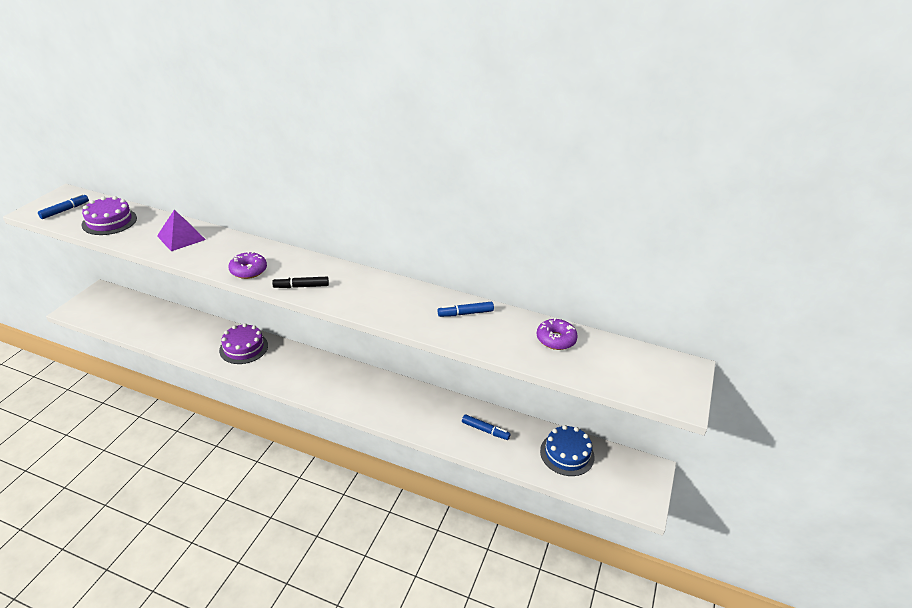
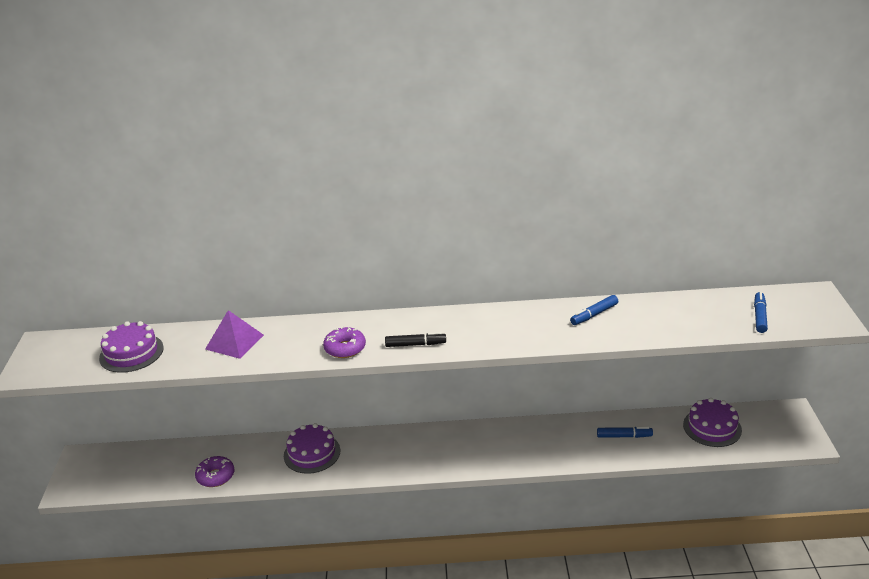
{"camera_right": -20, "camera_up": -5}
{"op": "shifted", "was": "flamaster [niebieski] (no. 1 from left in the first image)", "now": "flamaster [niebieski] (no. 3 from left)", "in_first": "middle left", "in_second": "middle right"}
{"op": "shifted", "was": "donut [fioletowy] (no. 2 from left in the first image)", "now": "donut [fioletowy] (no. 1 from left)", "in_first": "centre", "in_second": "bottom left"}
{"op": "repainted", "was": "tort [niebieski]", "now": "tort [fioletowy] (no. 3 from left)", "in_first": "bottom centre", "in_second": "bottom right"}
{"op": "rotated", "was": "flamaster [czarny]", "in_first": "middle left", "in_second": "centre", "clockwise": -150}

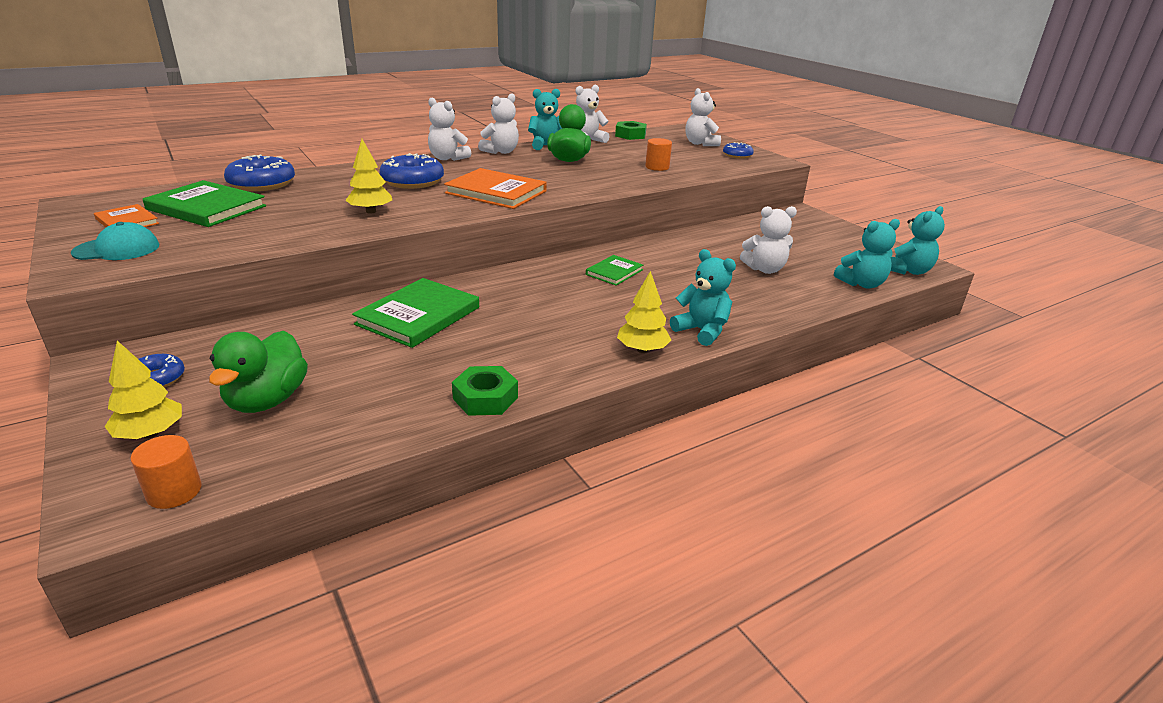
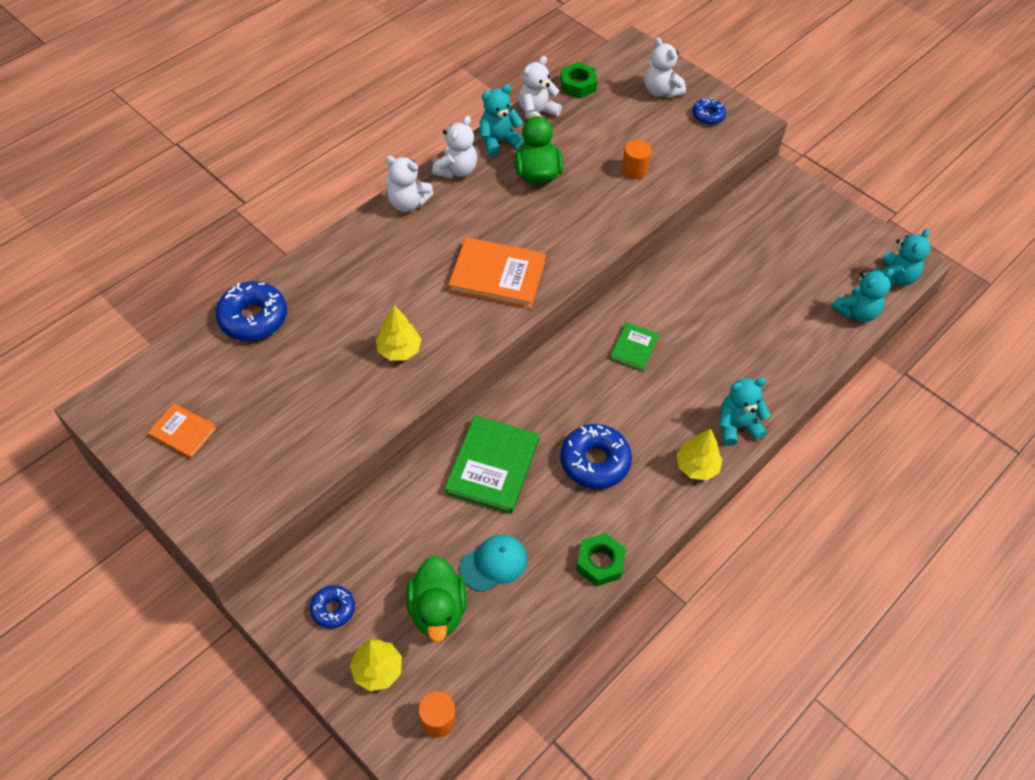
{"camera_right": -15, "camera_up": 25}
{"op": "gone", "was": "książka [zielony] (no. 1 from left)", "in_first": "top left"}
{"op": "gone", "was": "miś [biały] (no. 5 from left)", "in_first": "centre"}
{"op": "shifted", "was": "czapka [turkusowy]", "in_first": "middle left", "in_second": "bottom centre"}
{"op": "shifted", "was": "donut [niebieski] (no. 3 from left)", "in_first": "top centre", "in_second": "centre"}
{"op": "rotated", "was": "miś [turkusowy] (no. 2 from left)", "in_first": "centre", "in_second": "middle right", "clockwise": -45}

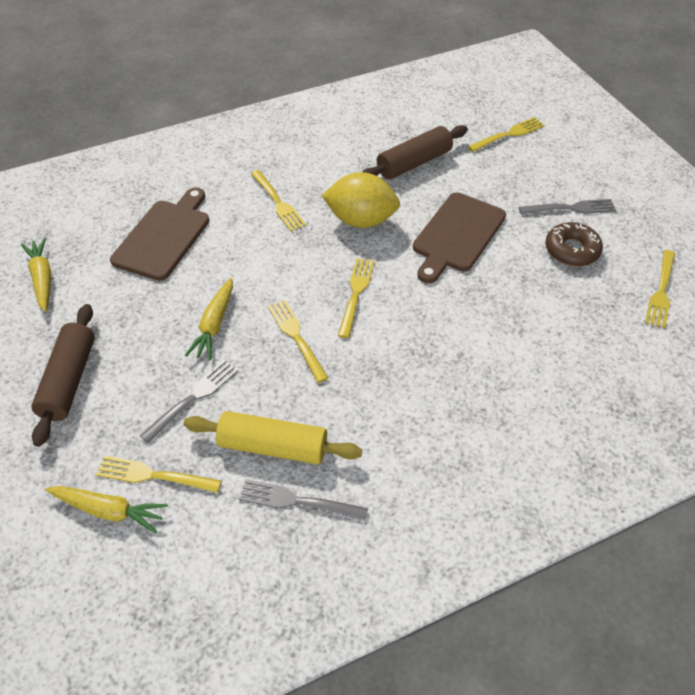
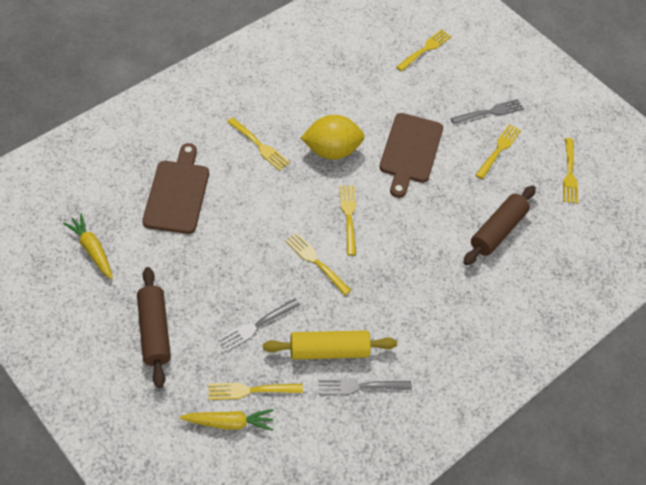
{"camera_right": -20, "camera_up": 5}
{"op": "gone", "was": "marchewka [żółty] (no. 3 from left)", "in_first": "middle left"}
{"op": "shifted", "was": "wałek do ciasta [brązowy] (no. 2 from left)", "in_first": "top centre", "in_second": "middle right"}
{"op": "swapped", "was": "donut [brązowy]", "now": "widelec [żółty] (no. 6 from left)", "in_first": "middle right", "in_second": "top right"}
{"op": "rotated", "was": "widelec [szary] (no. 1 from left)", "in_first": "middle left", "in_second": "bottom centre", "clockwise": -150}

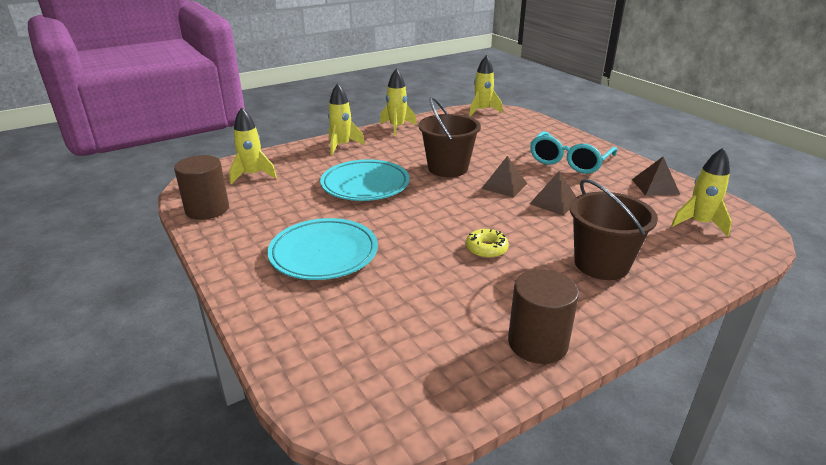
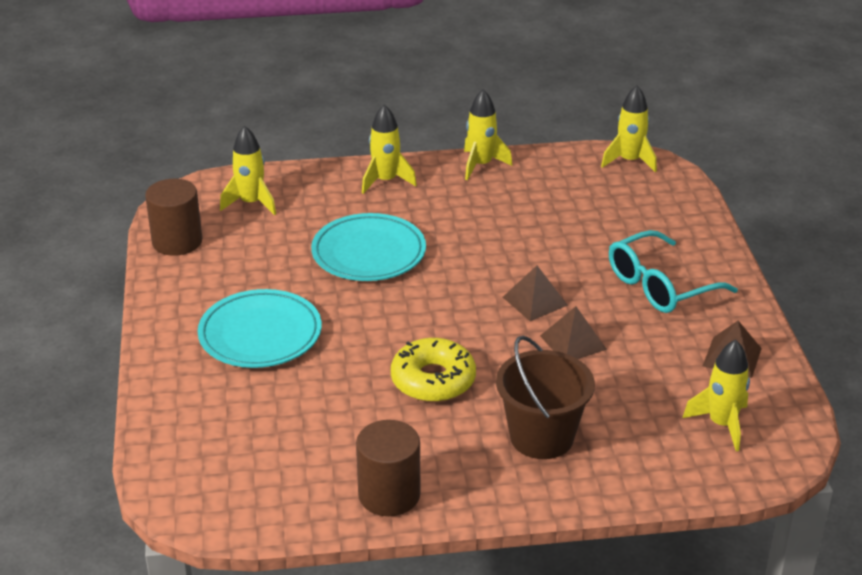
{"camera_right": 25, "camera_up": 5}
{"op": "gone", "was": "wiadro [brązowy] (no. 1 from left)", "in_first": "top centre"}
{"op": "scaled", "was": "donut [żółty]", "in_first": "centre", "in_second": "centre", "ratio": 1.67}

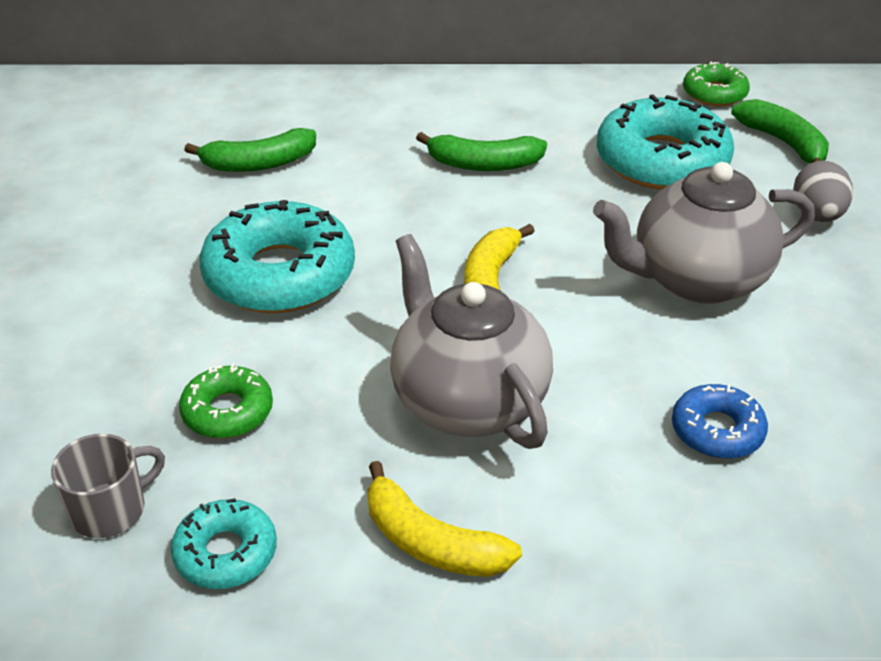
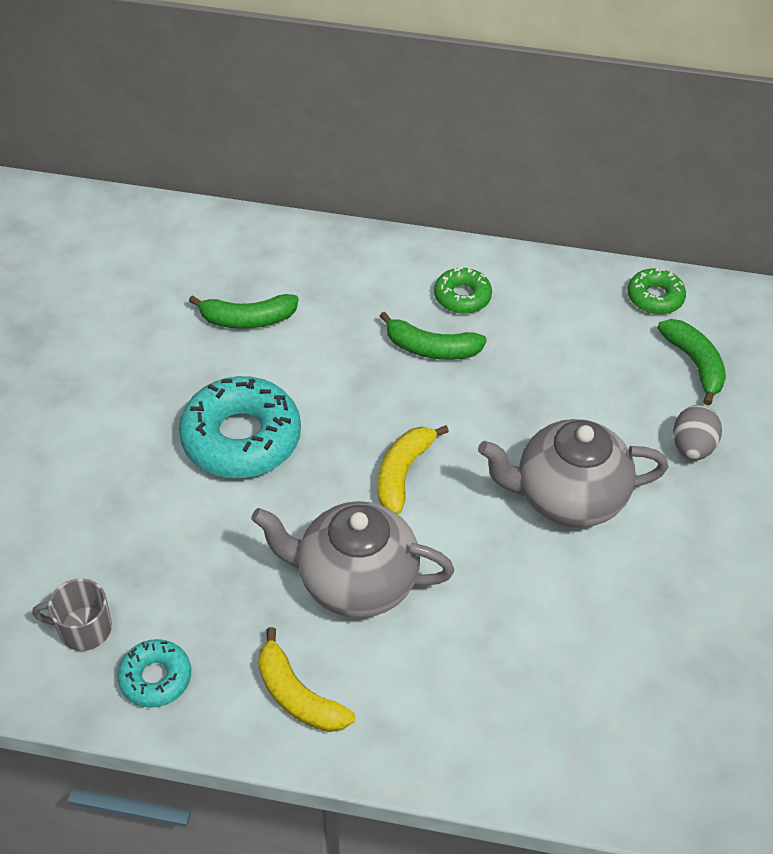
{"camera_right": 10, "camera_up": 10}
{"op": "gone", "was": "donut [turkusowy] (no. 3 from left)", "in_first": "top right"}
{"op": "gone", "was": "donut [niebieski]", "in_first": "middle right"}
{"op": "shifted", "was": "donut [zielony] (no. 1 from left)", "in_first": "middle left", "in_second": "centre"}
{"op": "rotated", "was": "kubek [szary]", "in_first": "bottom left", "in_second": "bottom left", "clockwise": -150}
{"op": "rotated", "was": "imbryk [szary] (no. 1 from left)", "in_first": "centre", "in_second": "centre", "clockwise": -60}

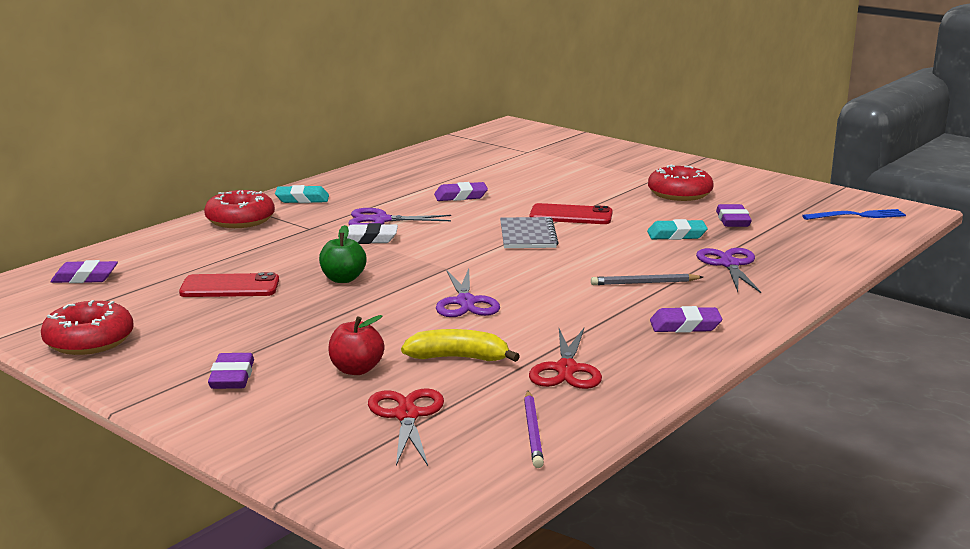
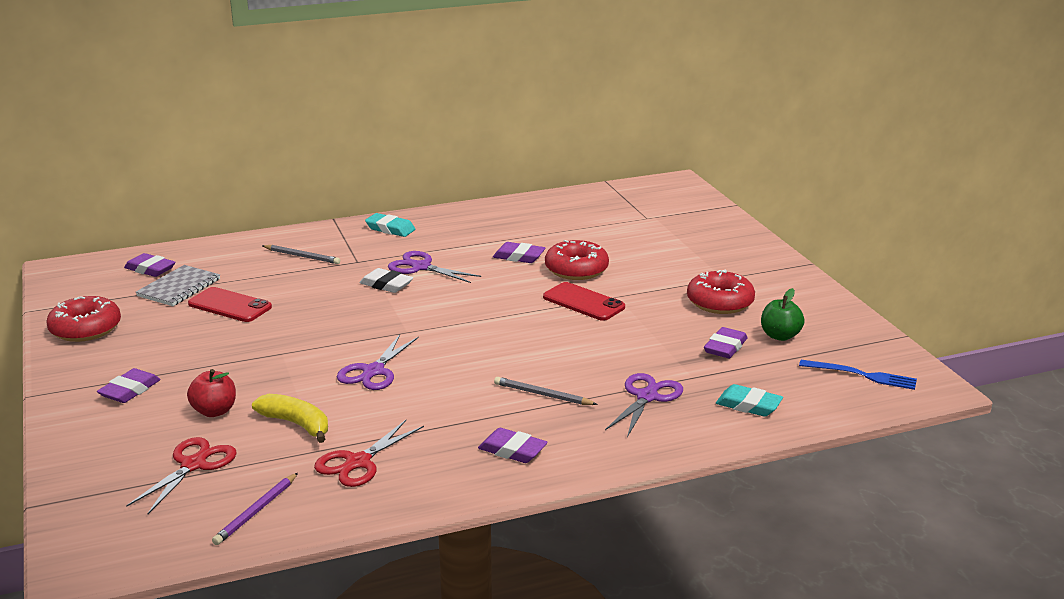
{"camera_right": 30, "camera_up": 5}
{"op": "new", "now": "ołówek [szary] (no. 1 from left)", "in_second": "middle left"}
{"op": "shifted", "was": "donut [czerwony] (no. 2 from left)", "in_first": "middle left", "in_second": "centre"}
{"op": "shifted", "was": "jabłko [zielony]", "in_first": "centre", "in_second": "middle right"}
{"op": "shifted", "was": "zeszyt [szary]", "in_first": "centre", "in_second": "middle left"}
{"op": "shifted", "was": "gumka do mazania [turkusowy] (no. 2 from left)", "in_first": "middle right", "in_second": "bottom right"}

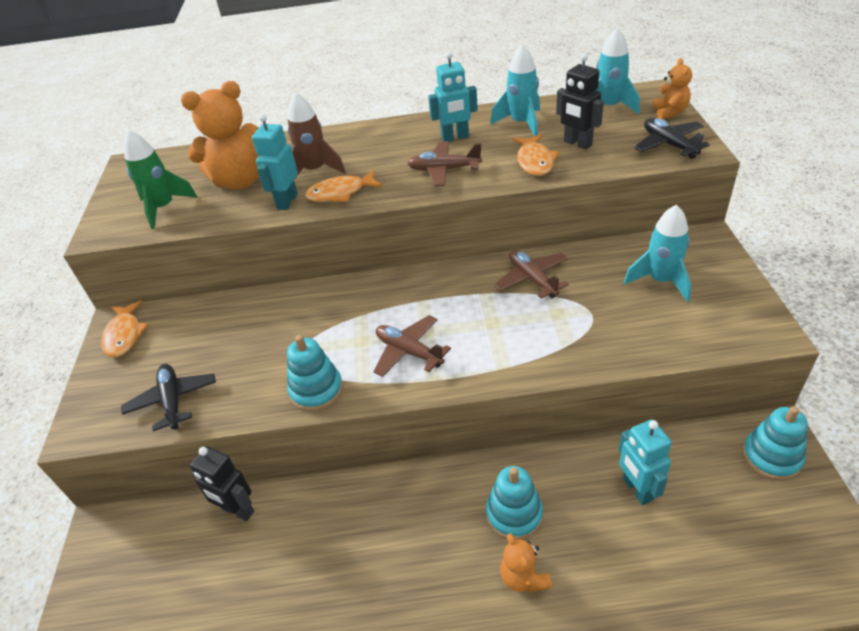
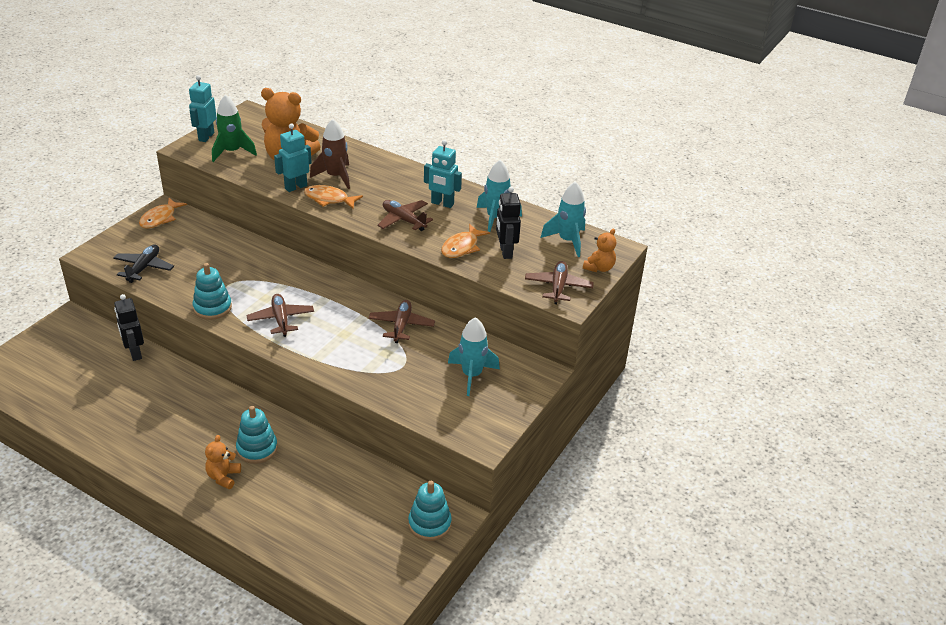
{"camera_right": 30, "camera_up": -5}
{"op": "shifted", "was": "robot [turkusowy] (no. 3 from left in the first image)", "now": "robot [turkusowy] (no. 1 from left)", "in_first": "bottom right", "in_second": "top left"}
{"op": "repainted", "was": "samolot [czarny] (no. 2 from left)", "now": "samolot [brązowy] (no. 4 from left)", "in_first": "top right", "in_second": "centre"}

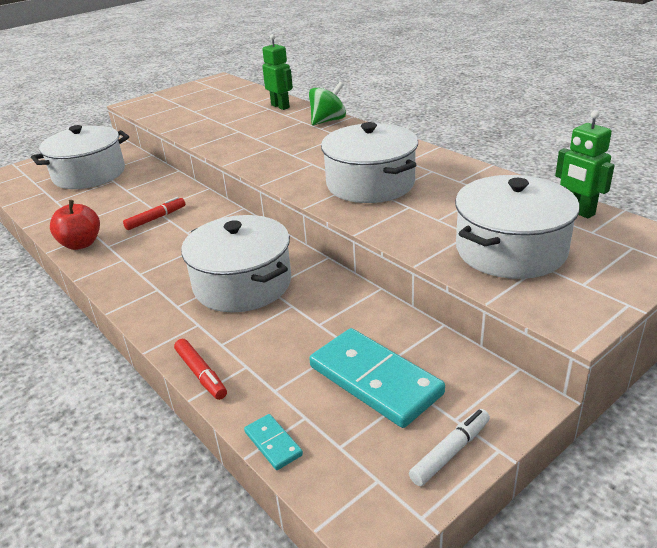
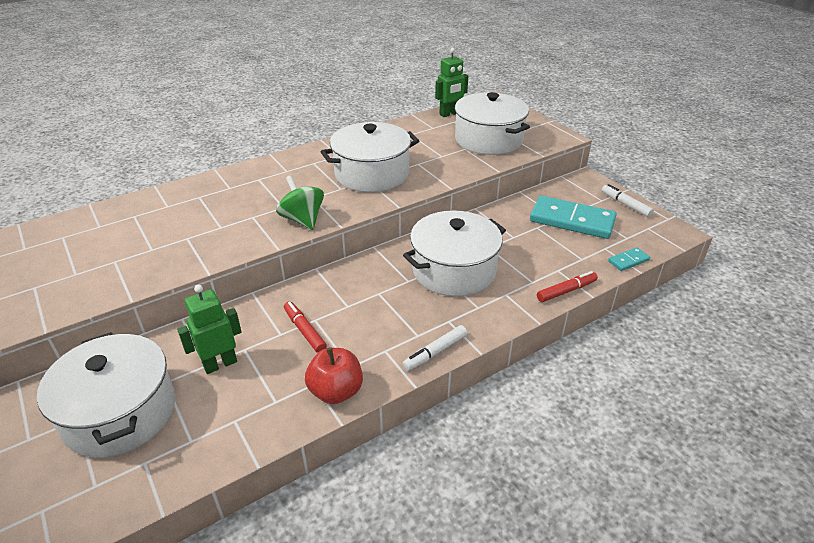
{"camera_right": -85, "camera_up": 5}
{"op": "new", "now": "flamaster [biały] (no. 1 from left)", "in_second": "centre"}
{"op": "shifted", "was": "robot [zielony] (no. 1 from left)", "in_first": "top centre", "in_second": "middle left"}
{"op": "shifted", "was": "bączek [zielony]", "in_first": "top centre", "in_second": "centre"}
{"op": "rotated", "was": "kostka domina [turkusowy] (no. 2 from left in the first image)", "in_first": "bottom centre", "in_second": "middle right", "clockwise": 60}

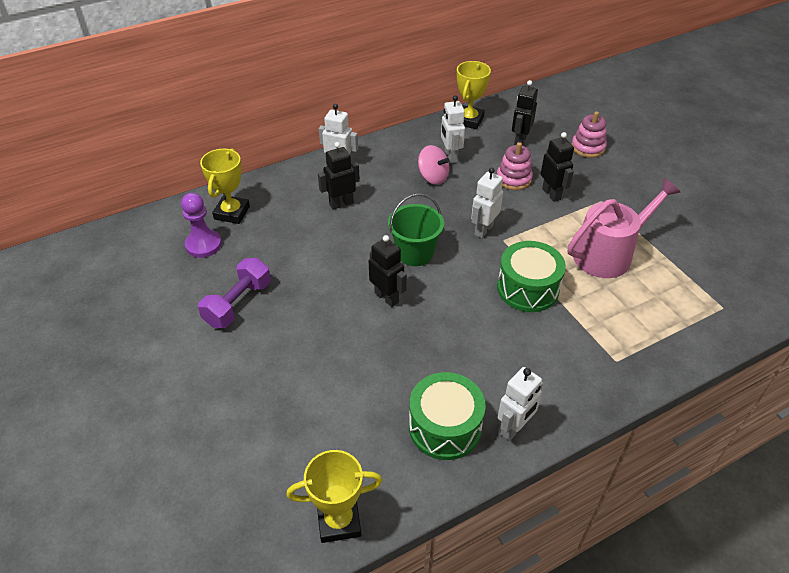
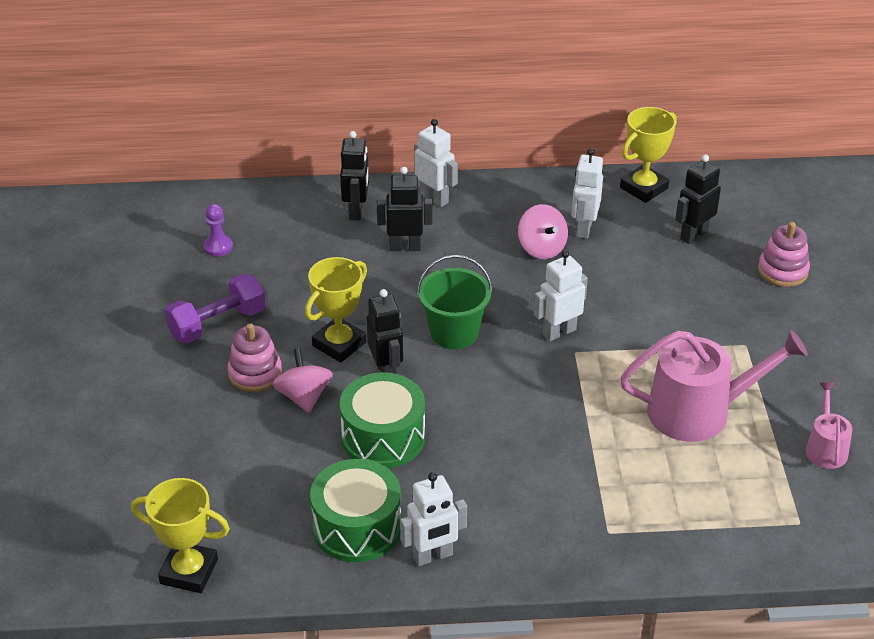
{"camera_right": 25, "camera_up": -5}
{"op": "new", "now": "bączek [różowy] (no. 1 from left)", "in_second": "centre"}
{"op": "new", "now": "konewka [różowy] (no. 2 from left)", "in_second": "bottom right"}
{"op": "shifted", "was": "puchar [żółty] (no. 1 from left in the first image)", "now": "puchar [żółty] (no. 2 from left)", "in_first": "top left", "in_second": "centre"}
{"op": "shifted", "was": "zabawka nakładanka [różowy] (no. 1 from left)", "in_first": "top centre", "in_second": "middle left"}
{"op": "shifted", "was": "bęben [zielony] (no. 2 from left)", "in_first": "middle right", "in_second": "centre"}
{"op": "shifted", "was": "robot [czarny] (no. 4 from left in the first image)", "now": "robot [czarny] (no. 1 from left)", "in_first": "top right", "in_second": "top centre"}
{"op": "scaled", "was": "pionek [fioletowy]", "in_first": "middle left", "in_second": "middle left", "ratio": 0.64}

